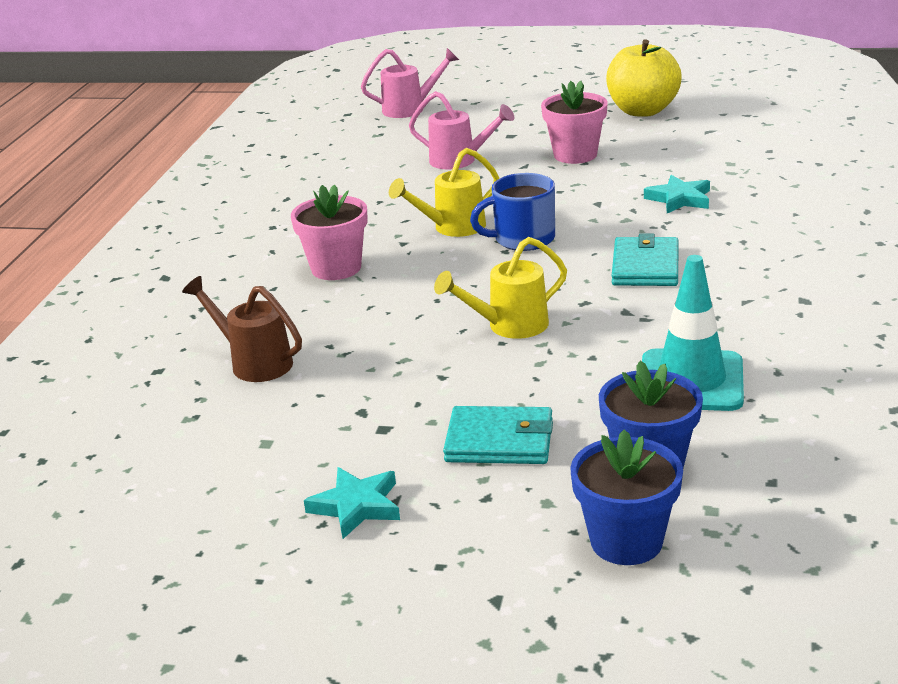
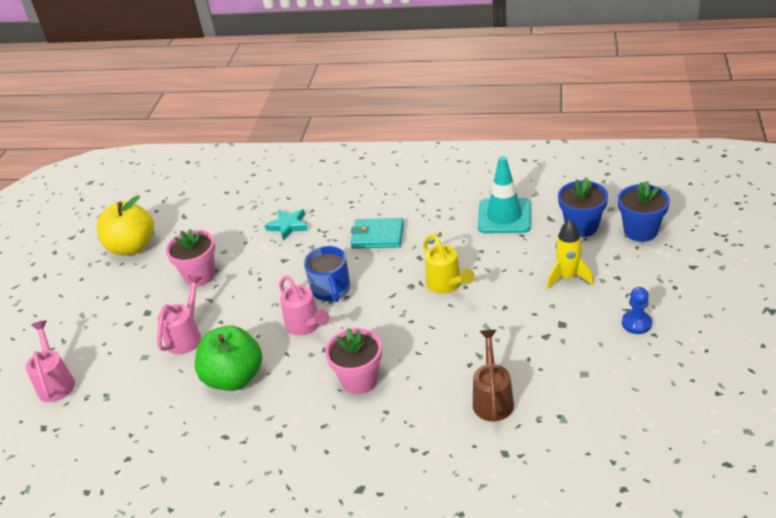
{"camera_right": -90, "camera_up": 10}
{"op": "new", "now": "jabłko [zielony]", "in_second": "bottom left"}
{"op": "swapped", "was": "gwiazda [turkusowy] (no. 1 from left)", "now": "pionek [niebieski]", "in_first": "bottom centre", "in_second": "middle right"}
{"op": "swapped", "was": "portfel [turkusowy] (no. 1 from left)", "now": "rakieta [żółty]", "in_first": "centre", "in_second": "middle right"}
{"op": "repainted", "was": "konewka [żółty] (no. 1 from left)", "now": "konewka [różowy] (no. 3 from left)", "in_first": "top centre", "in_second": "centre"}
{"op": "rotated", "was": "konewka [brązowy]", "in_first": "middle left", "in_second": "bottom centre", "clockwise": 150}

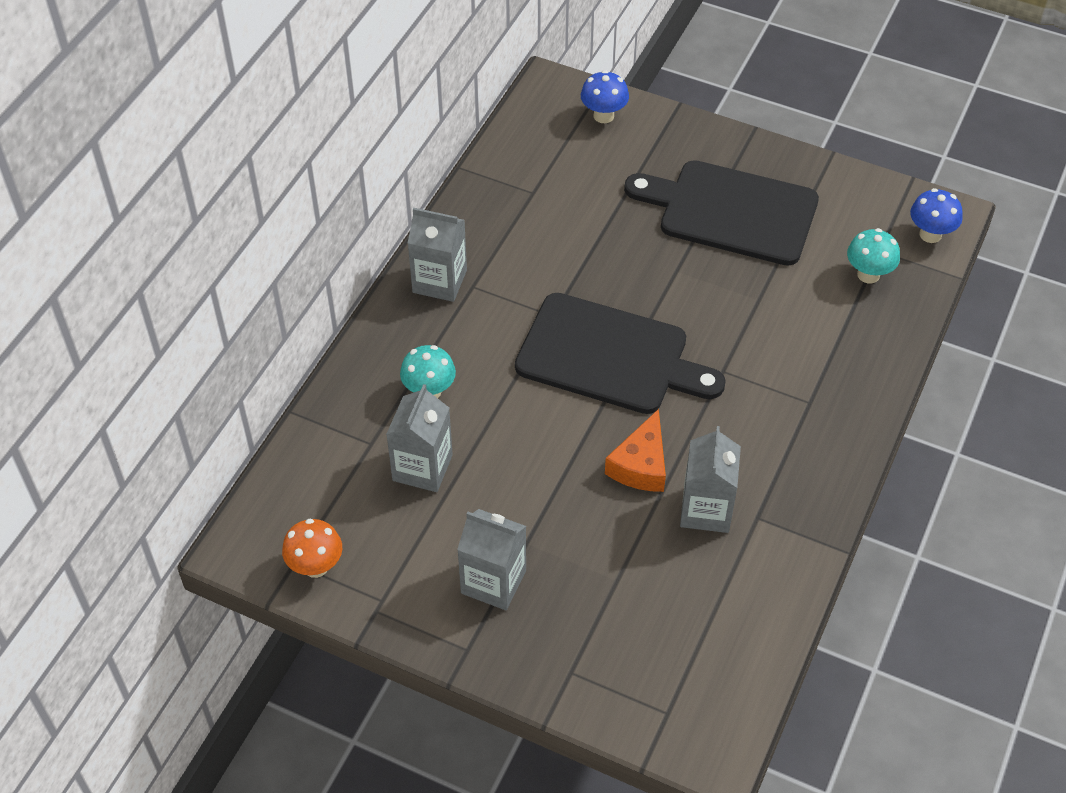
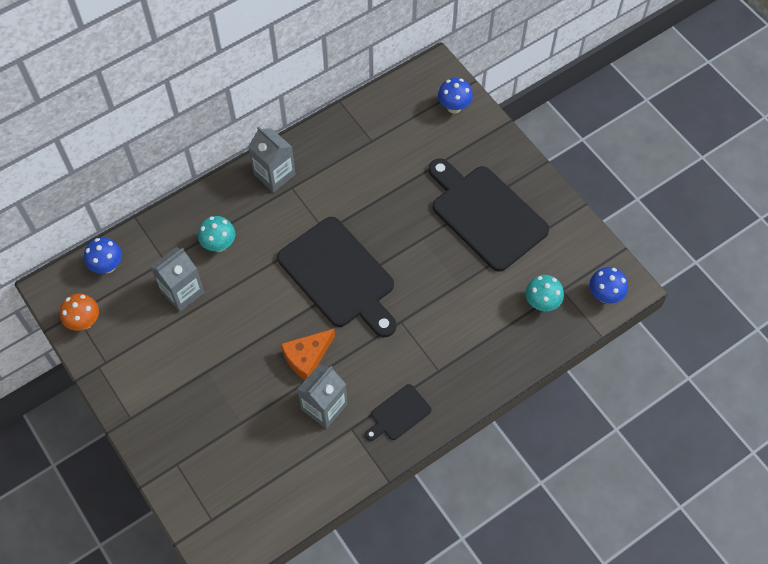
{"camera_right": 30, "camera_up": 10}
{"op": "gone", "was": "karton mleka [szary] (no. 3 from left)", "in_first": "bottom centre"}
{"op": "new", "now": "grzyb [niebieski] (no. 1 from left)", "in_second": "middle left"}
{"op": "new", "now": "deska do krojenia [czarny] (no. 2 from left)", "in_second": "bottom centre"}

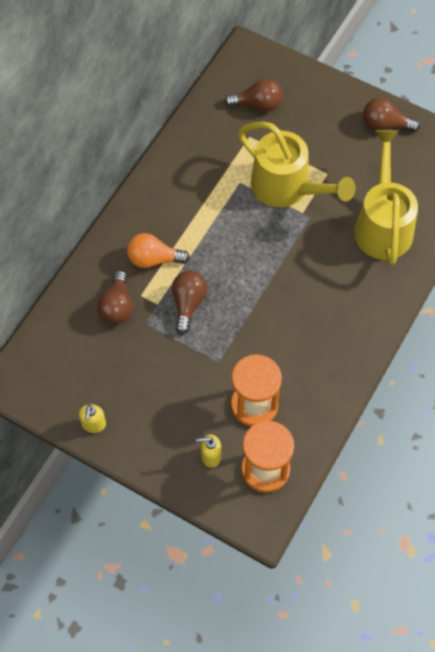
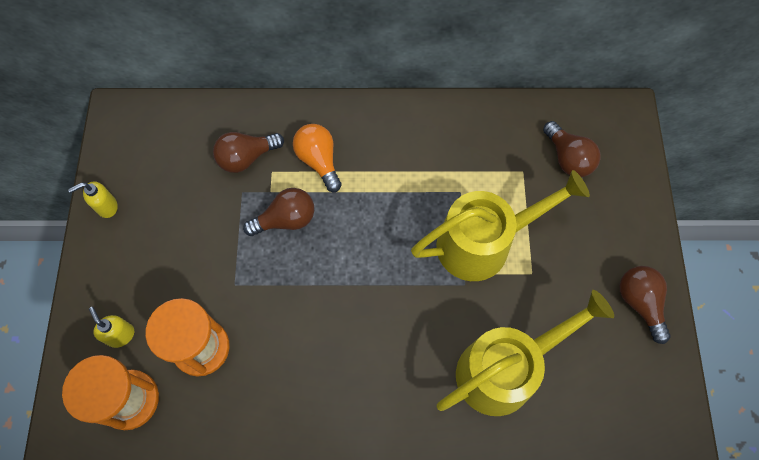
{"camera_right": 60, "camera_up": 5}
{"op": "rotated", "was": "konewka [żółty] (no. 1 from left)", "in_first": "top right", "in_second": "centre", "clockwise": -120}

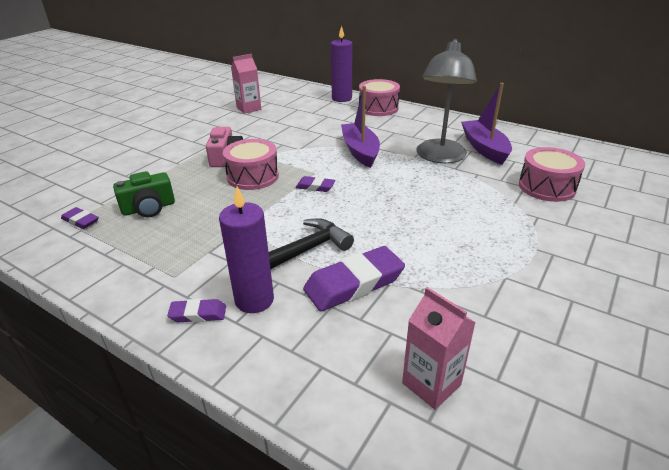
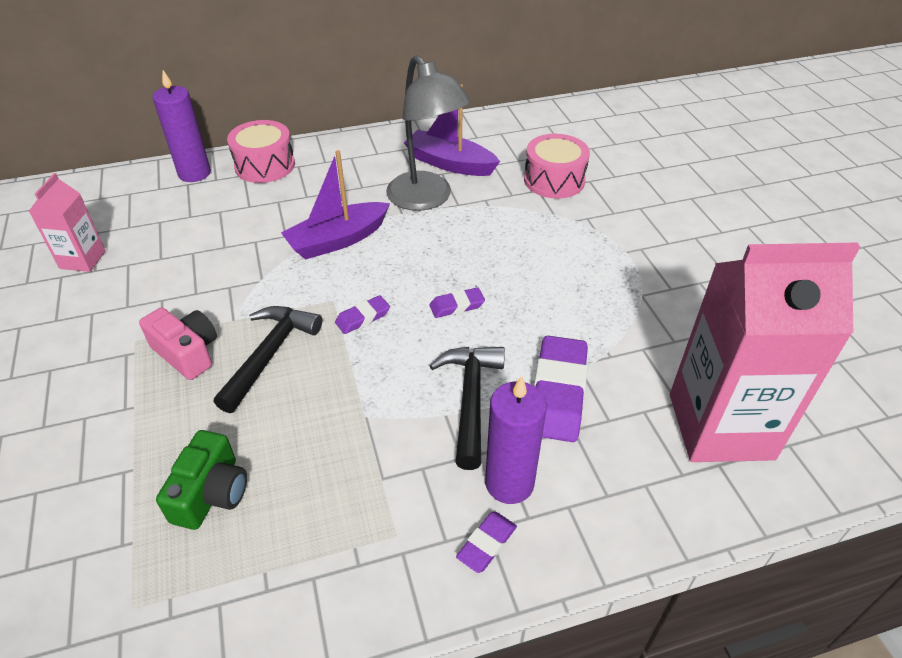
{"camera_right": -50, "camera_up": 10}
{"op": "shifted", "was": "gumka do mazania [fioletowy] (no. 1 from left in the first image)", "now": "gumka do mazania [fioletowy] (no. 2 from left)", "in_first": "middle left", "in_second": "centre"}
{"op": "swapped", "was": "bęben [różowy] (no. 1 from left)", "now": "młotek [czarny] (no. 1 from left)", "in_first": "centre", "in_second": "middle left"}
{"op": "rotated", "was": "łódka [fioletowy] (no. 1 from left)", "in_first": "top centre", "in_second": "top centre", "clockwise": -60}
{"op": "scaled", "was": "karton mleka [różowy] (no. 2 from left)", "in_first": "bottom centre", "in_second": "middle right", "ratio": 2.05}

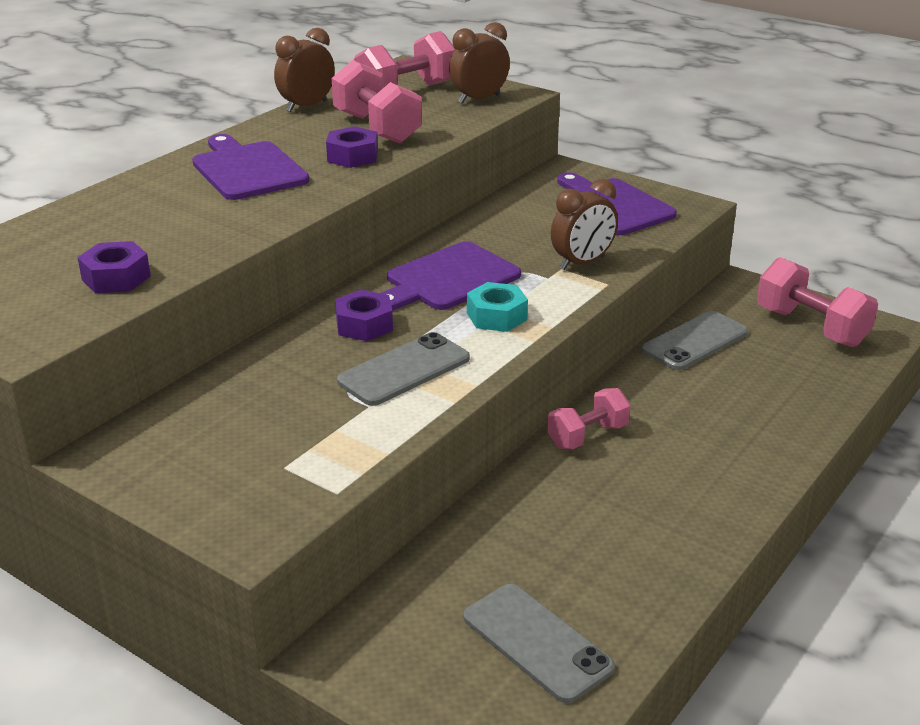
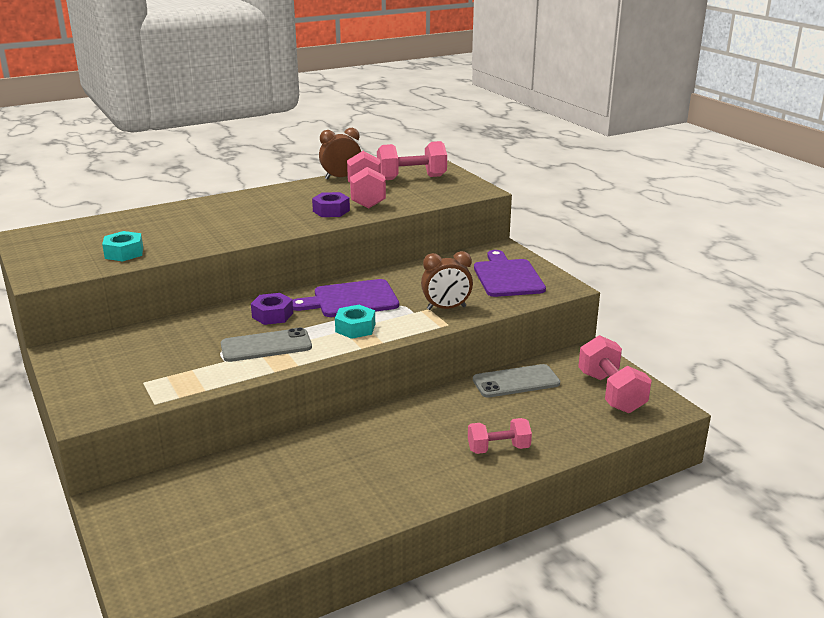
{"camera_right": 25, "camera_up": -5}
{"op": "gone", "was": "deska do krojenia [fioletowy] (no. 1 from left)", "in_first": "top left"}
{"op": "gone", "was": "budzik [brązowy] (no. 2 from left)", "in_first": "top centre"}
{"op": "gone", "was": "telefon [szary] (no. 2 from left)", "in_first": "bottom centre"}
{"op": "shifted", "was": "hantel [różowy] (no. 3 from left)", "in_first": "centre", "in_second": "bottom centre"}
{"op": "repainted", "was": "nakrętka [fioletowy] (no. 1 from left)", "now": "nakrętka [turkusowy] (no. 1 from left)", "in_first": "middle left", "in_second": "middle left"}

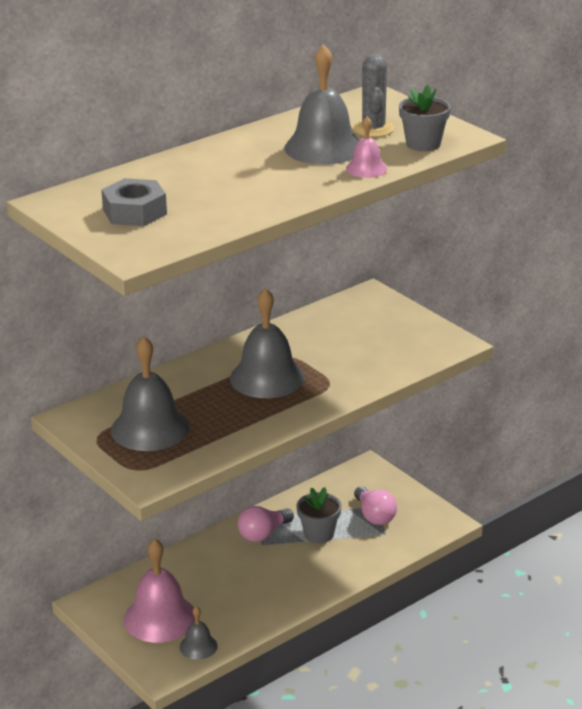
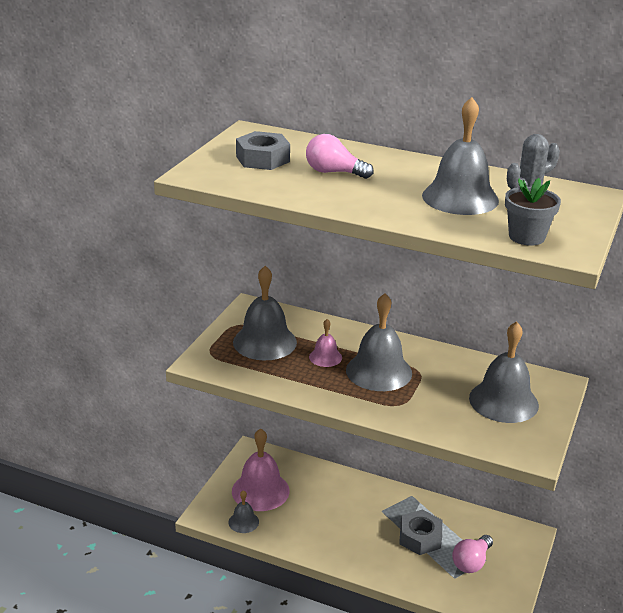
{"camera_right": 60, "camera_up": 0}
{"op": "new", "now": "dzwonek [szary] (no. 5 from left)", "in_second": "middle right"}
{"op": "shifted", "was": "żarówka [różowy] (no. 1 from left)", "in_first": "bottom centre", "in_second": "top centre"}
{"op": "shifted", "was": "dzwonek [różowy] (no. 2 from left)", "in_first": "top centre", "in_second": "centre"}
{"op": "swapped", "was": "doniczka [szary] (no. 1 from left)", "now": "nakrętka [szary] (no. 2 from left)", "in_first": "bottom centre", "in_second": "bottom right"}

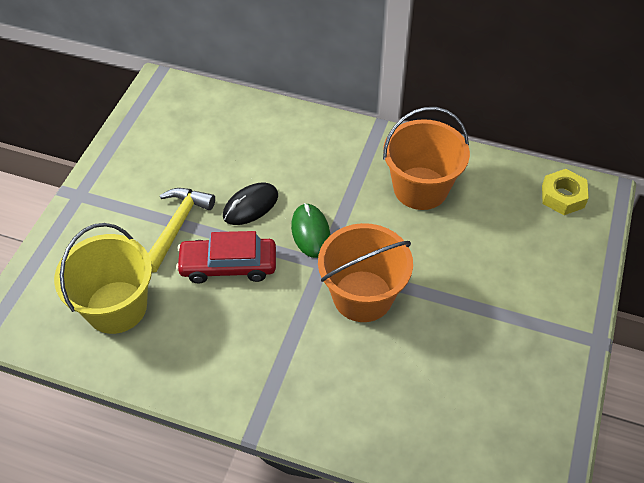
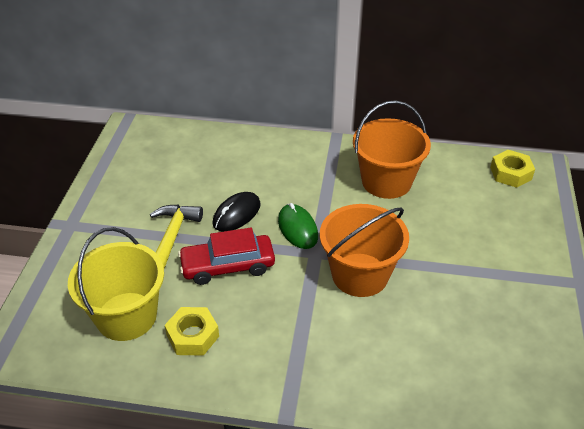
{"camera_right": -10, "camera_up": -10}
{"op": "new", "now": "nakrętka [żółty] (no. 1 from left)", "in_second": "bottom left"}

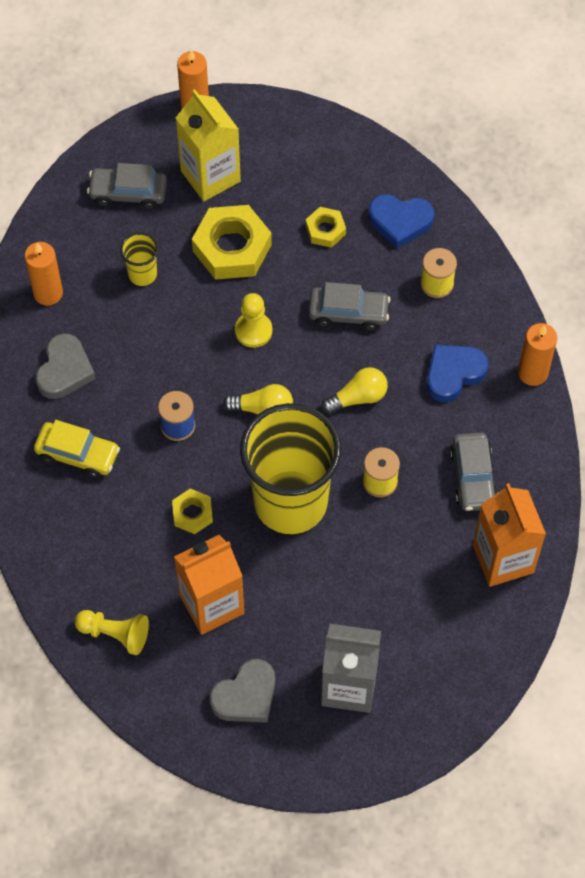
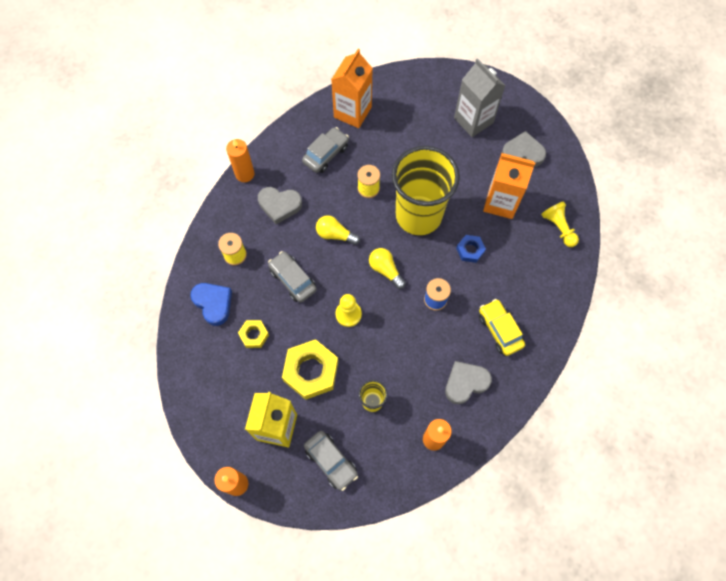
{"camera_right": -135, "camera_up": 5}
{"op": "repainted", "was": "nakrętka [żółty] (no. 1 from left)", "now": "nakrętka [niebieski]", "in_first": "middle left", "in_second": "centre"}
{"op": "repainted", "was": "serce [niebieski] (no. 2 from left)", "now": "serce [szary] (no. 1 from left)", "in_first": "middle right", "in_second": "centre"}

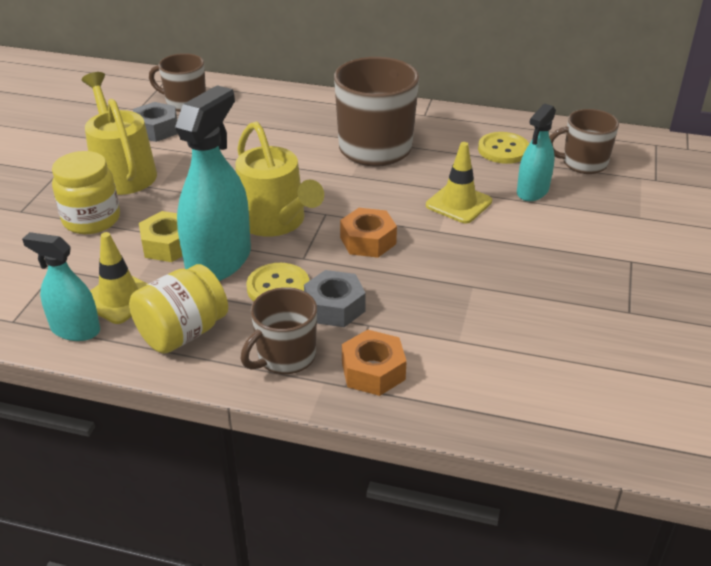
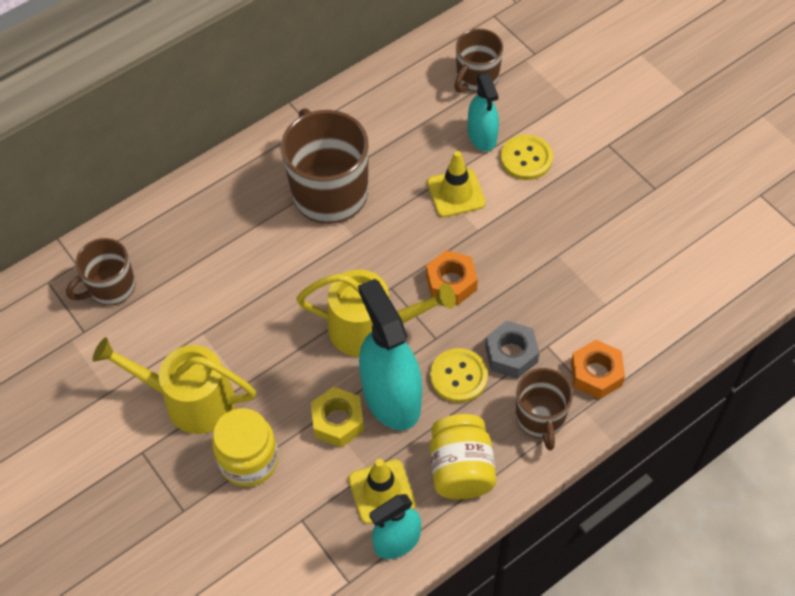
{"camera_right": -50, "camera_up": 20}
{"op": "gone", "was": "nakrętka [szary] (no. 1 from left)", "in_first": "top left"}
{"op": "shifted", "was": "guzik [żółty] (no. 2 from left)", "in_first": "top right", "in_second": "top centre"}

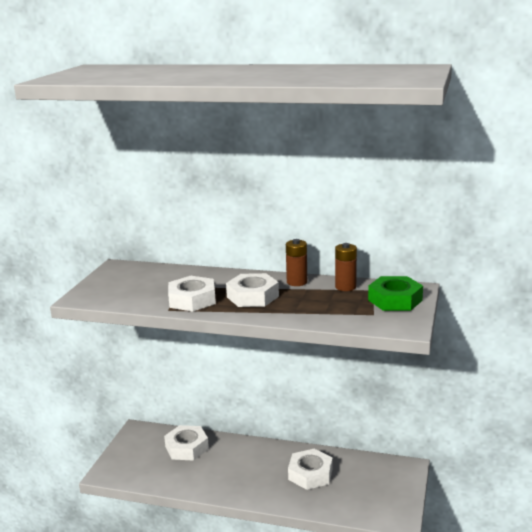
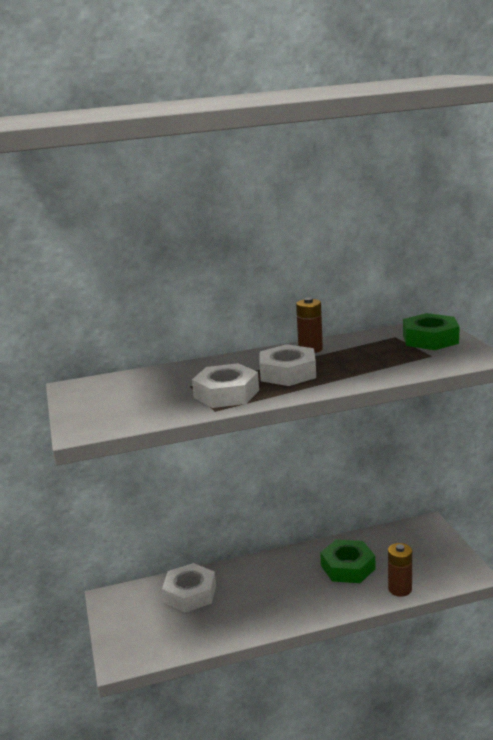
{"camera_right": -30, "camera_up": 0}
{"op": "shifted", "was": "bateria [brązowy] (no. 2 from left)", "in_first": "centre", "in_second": "bottom right"}
{"op": "repainted", "was": "nakrętka [biały] (no. 4 from left)", "now": "nakrętka [zielony] (no. 1 from left)", "in_first": "bottom centre", "in_second": "bottom right"}

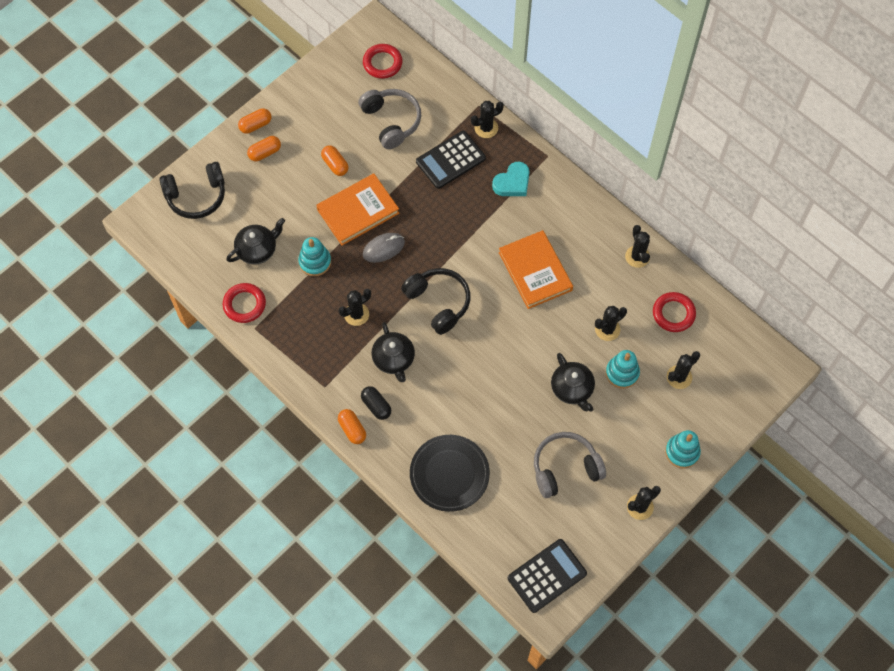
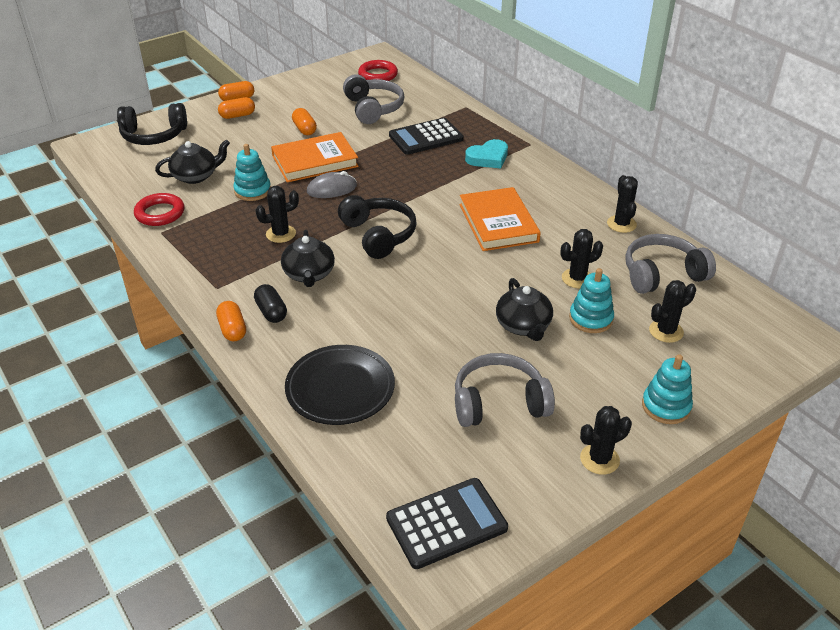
{"camera_right": 10, "camera_up": -25}
{"op": "gone", "was": "kaktus [czarny] (no. 2 from left)", "in_first": "top centre"}
{"op": "swapped", "was": "pierścień [czerwony] (no. 3 from left)", "now": "słuchawki [szary] (no. 3 from left)", "in_first": "middle right", "in_second": "middle right"}

